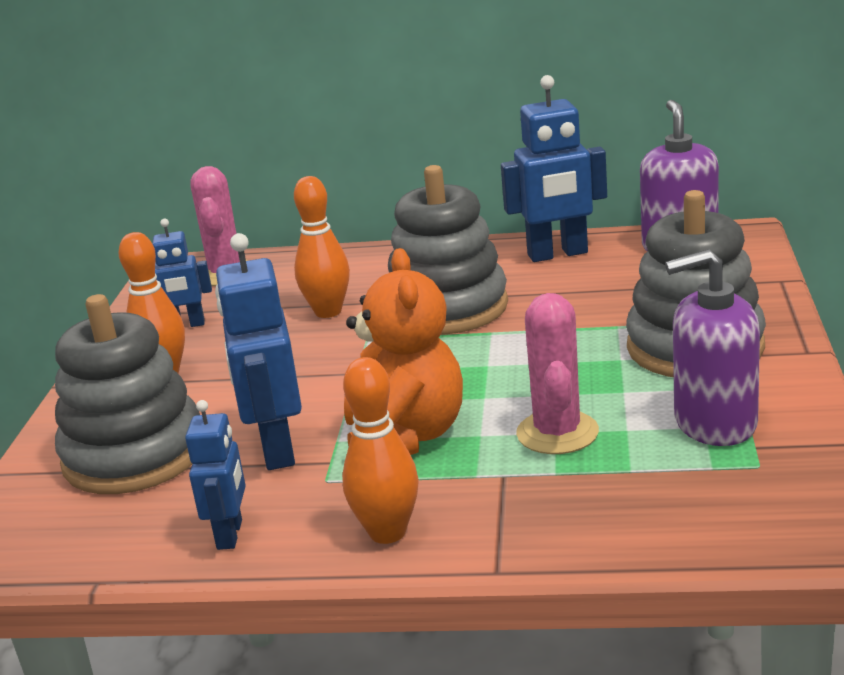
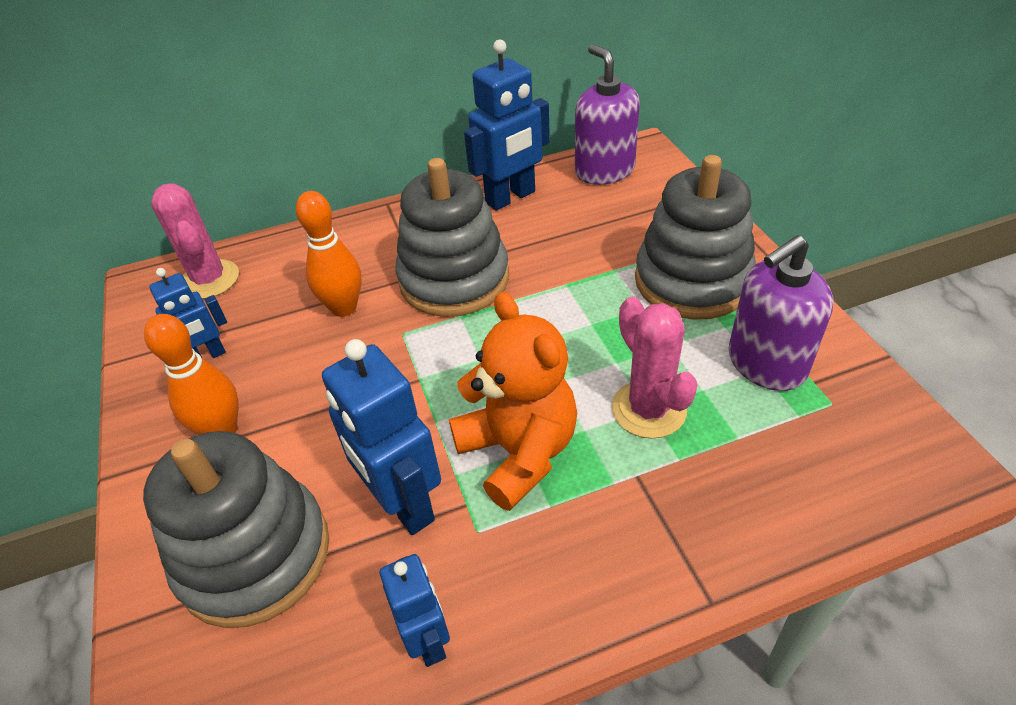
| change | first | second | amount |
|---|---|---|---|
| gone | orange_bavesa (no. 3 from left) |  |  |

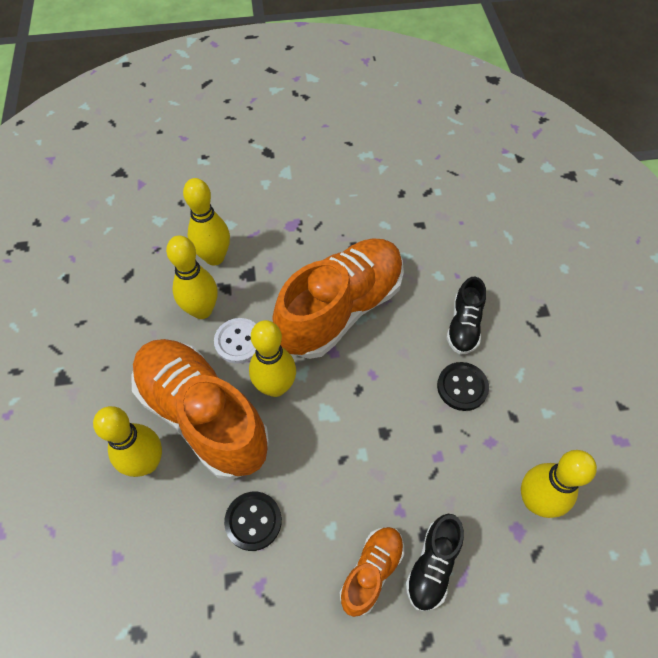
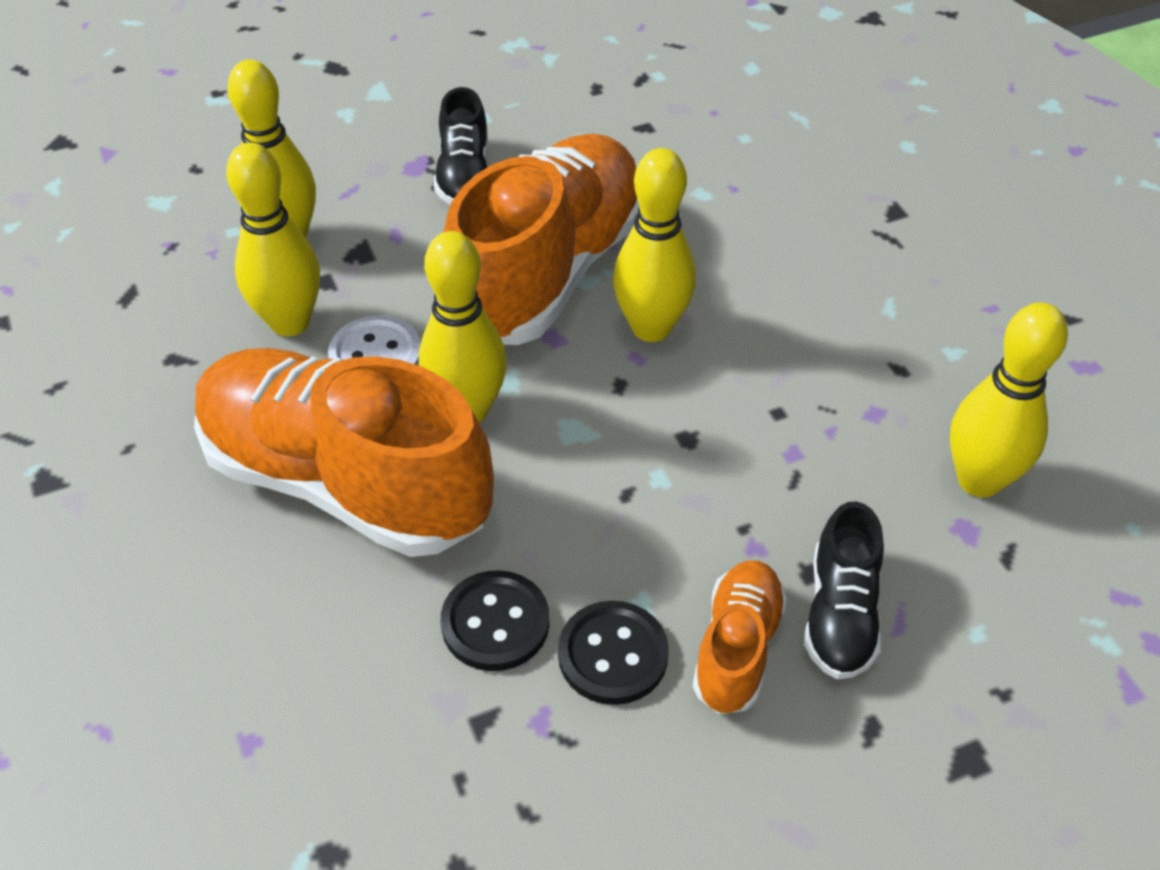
| change | first | second | amount |
|---|---|---|---|
| shifted | yellow_bavesa (no. 1 from left in the first image) | yellow_bavesa (no. 4 from left) |  |
| shifted | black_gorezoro (no. 2 from left) |  |  |
| shifted | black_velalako (no. 2 from left in the first image) | black_velalako (no. 1 from left) |  |

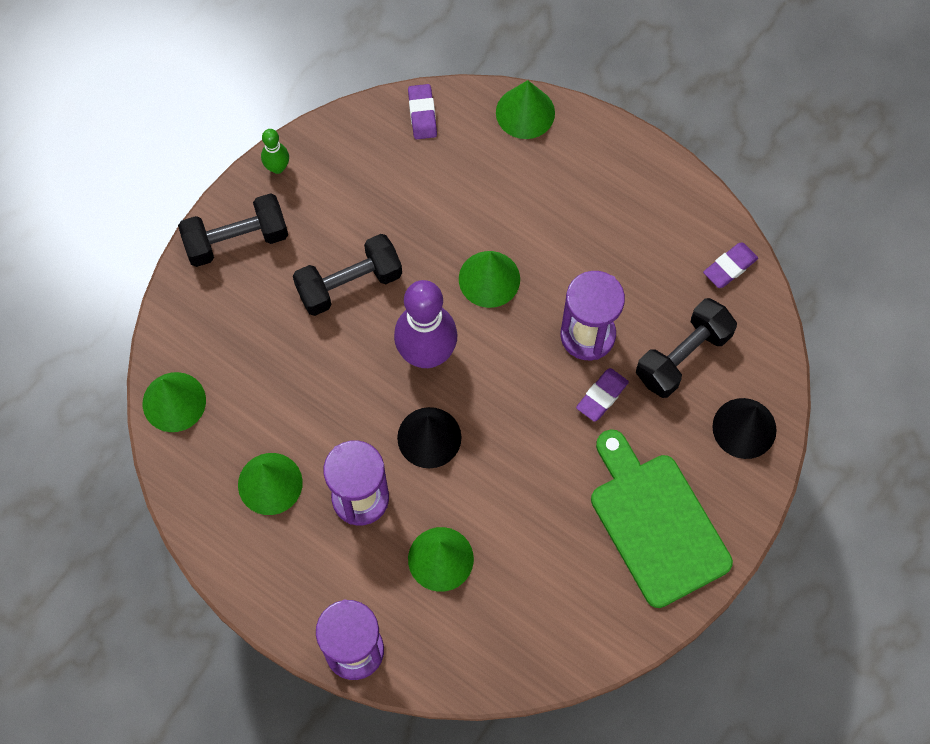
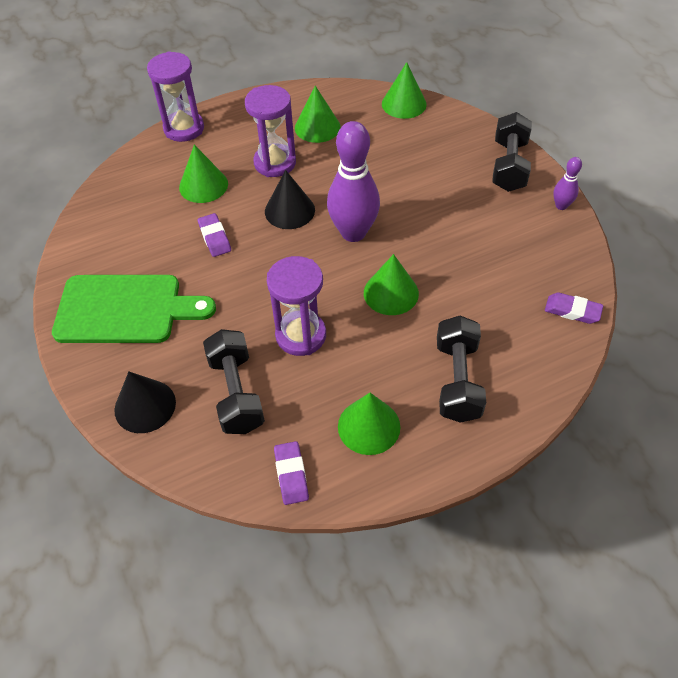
| change | first | second | amount |
|---|---|---|---|
| repainted | green_bavesa | purple_bavesa (no. 2 from left) |  |
| shifted | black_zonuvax (no. 2 from left) |  |  |
| shifted | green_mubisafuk (no. 5 from left in the first image) | green_mubisafuk (no. 3 from left) |  |
| shifted | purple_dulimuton (no. 2 from left in the first image) | purple_dulimuton (no. 1 from left) |  |

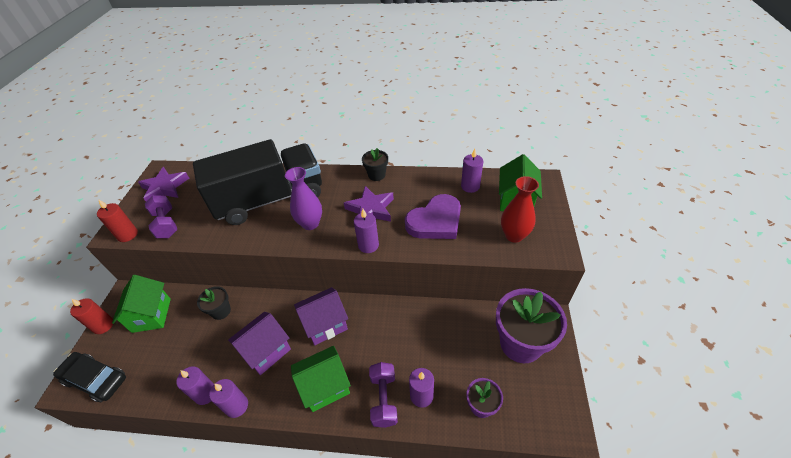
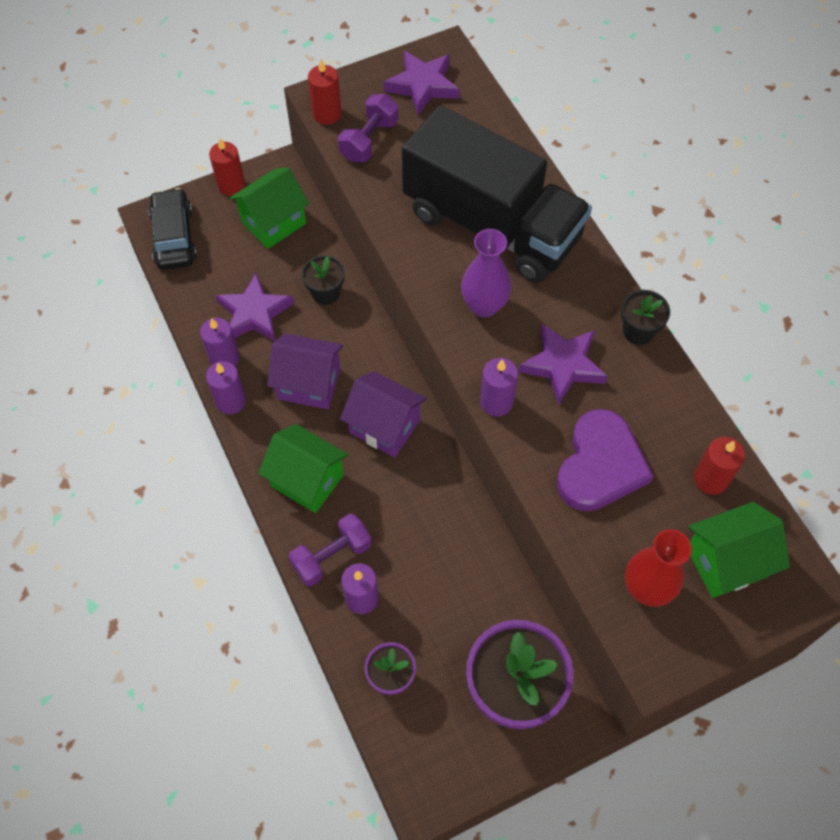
| change | first | second | amount |
|---|---|---|---|
| rotated | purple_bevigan |  | 90 degrees counterclockwise |
| repainted | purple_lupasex (no. 5 from left) | red_lupasex (no. 3 from left) |  |
| new |  | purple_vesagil (no. 1 from left) |  |

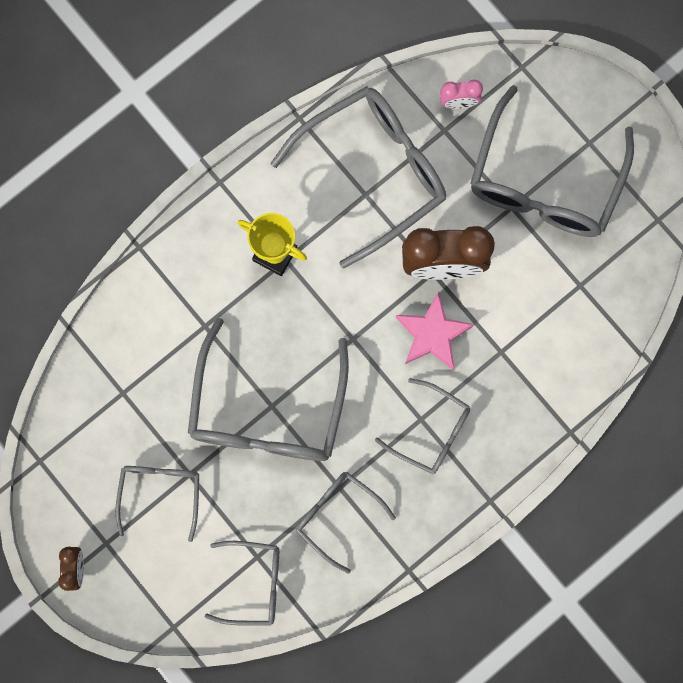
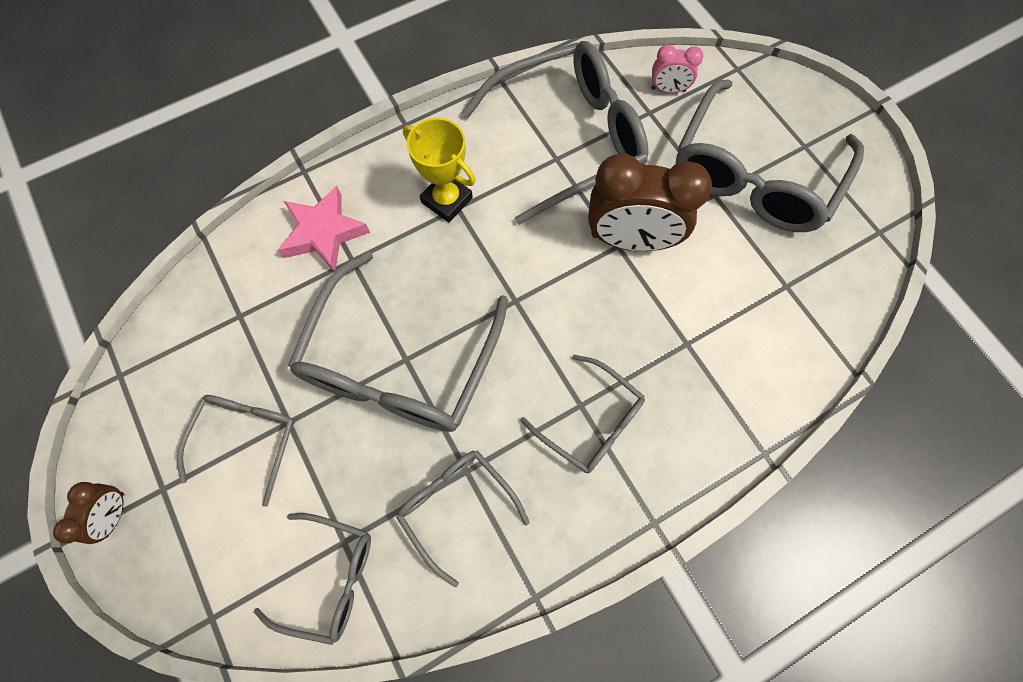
| change | first | second | amount |
|---|---|---|---|
| shifted | pink_vesagil |  |  |

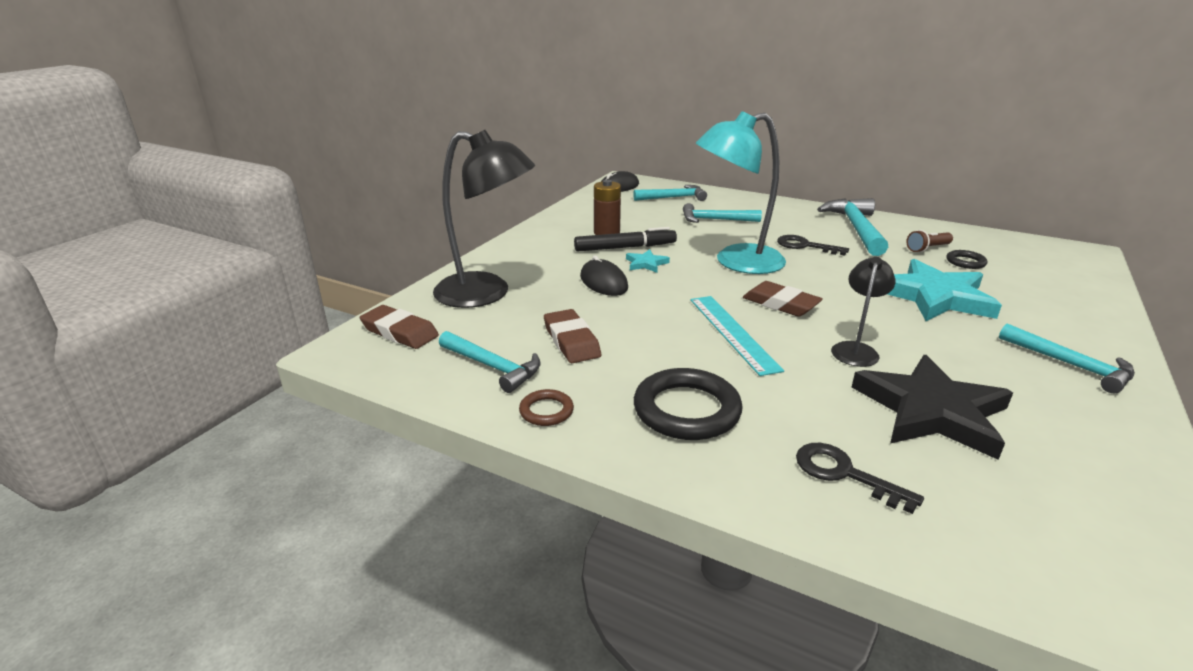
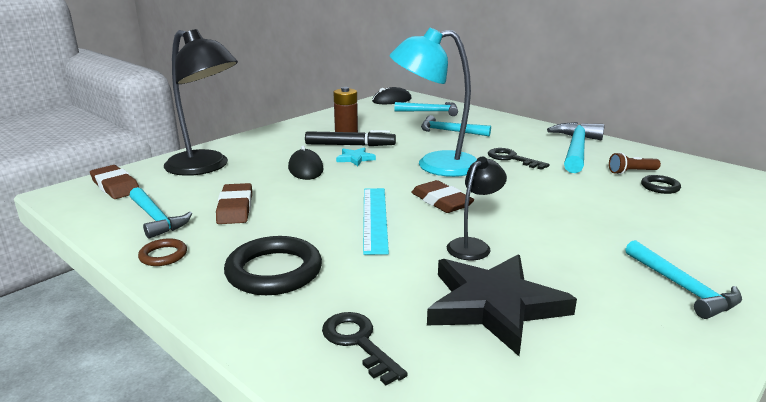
| change | first | second | amount |
|---|---|---|---|
| gone | turquoise_vesagil (no. 2 from left) |  |  |

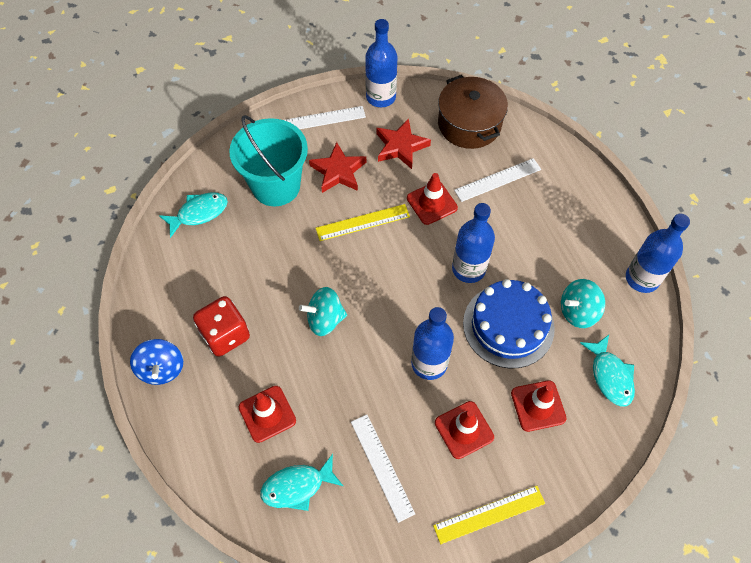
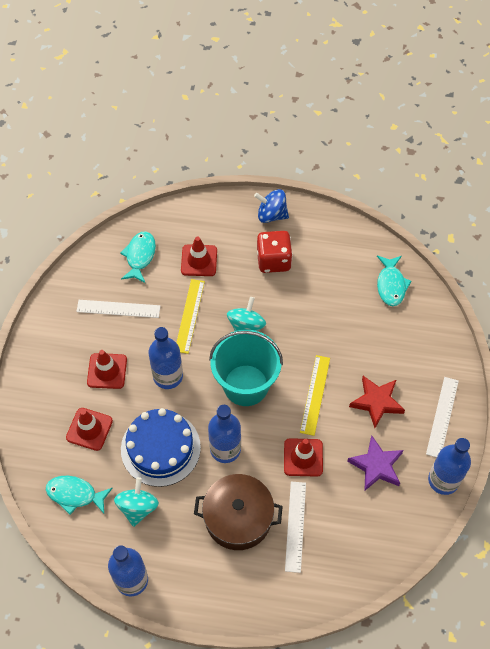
| change | first | second | amount |
|---|---|---|---|
| shifted | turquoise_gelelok |  |  |
| repainted | red_vesagil (no. 2 from left) | purple_vesagil |  |
| shifted | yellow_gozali (no. 2 from left in the first image) | yellow_gozali (no. 1 from left) |  |
| shifted | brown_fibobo |  |  |

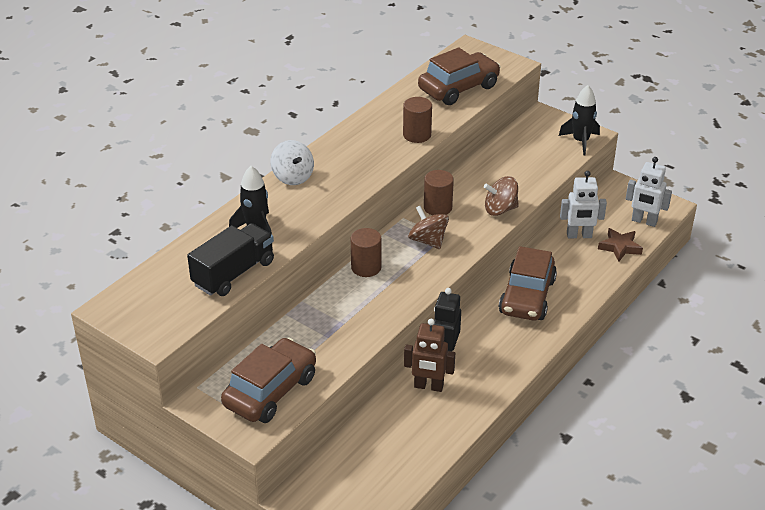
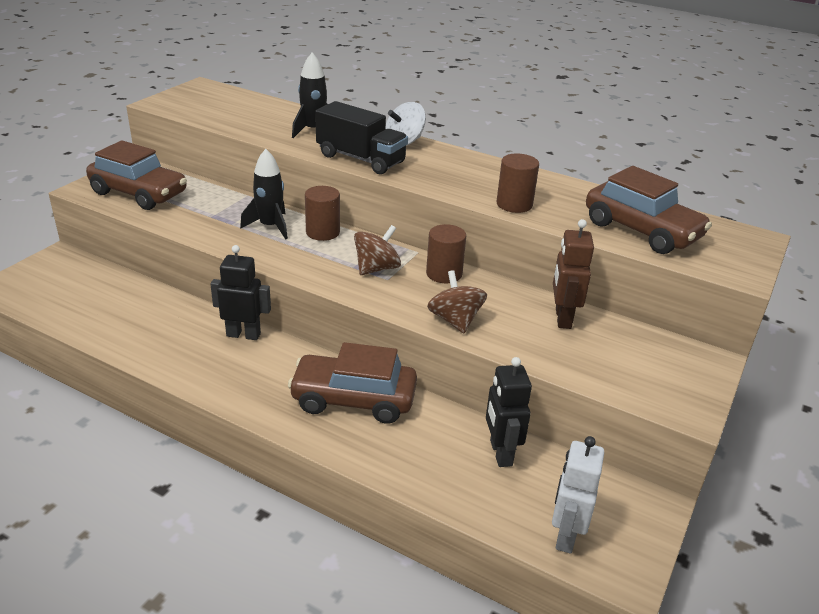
| change | first | second | amount |
|---|---|---|---|
| shifted | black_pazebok |  |  |
| shifted | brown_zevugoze |  |  |
| shifted | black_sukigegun (no. 2 from left in the first image) | black_sukigegun (no. 1 from left) |  |
| repainted | white_zevugoze (no. 1 from left) | black_zevugoze (no. 2 from left) |  |
| gone | brown_vesagil |  |  |

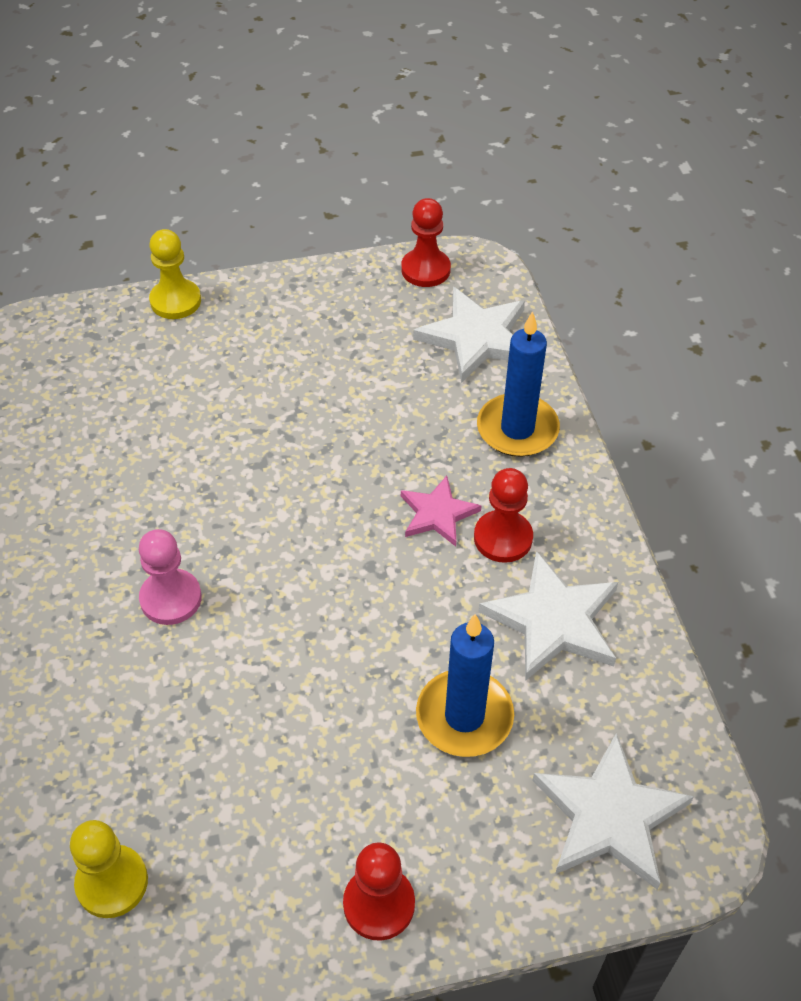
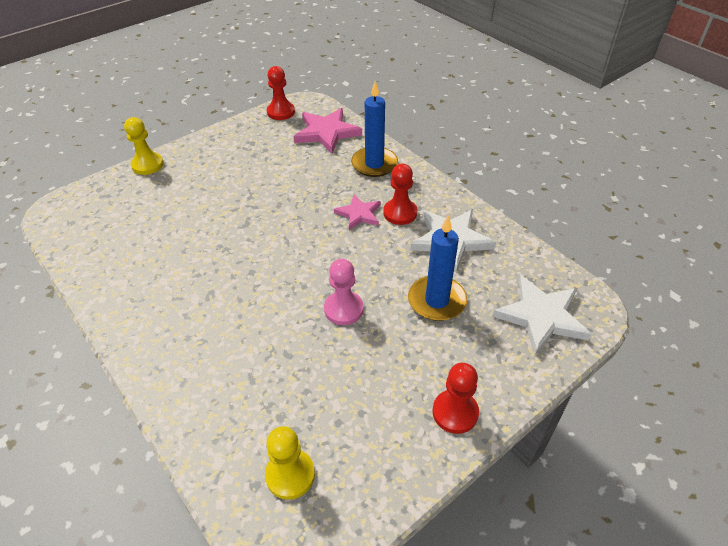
| change | first | second | amount |
|---|---|---|---|
| shifted | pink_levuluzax |  |  |
| repainted | white_vesagil (no. 1 from left) | pink_vesagil (no. 1 from left) |  |

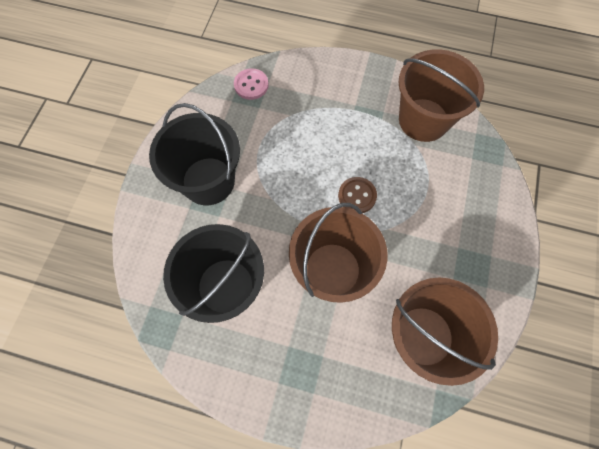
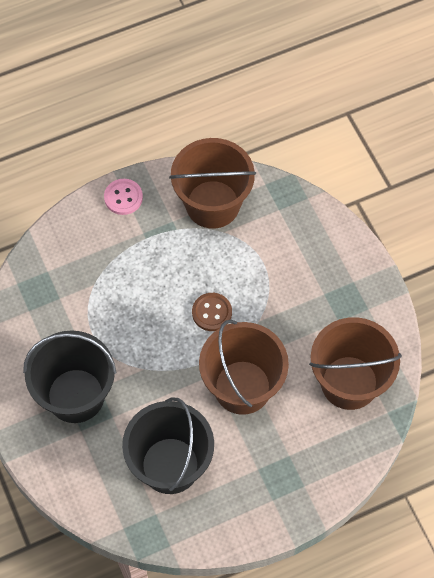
| change | first | second | amount |
|---|---|---|---|
| shifted | pink_gorezoro |  |  |

